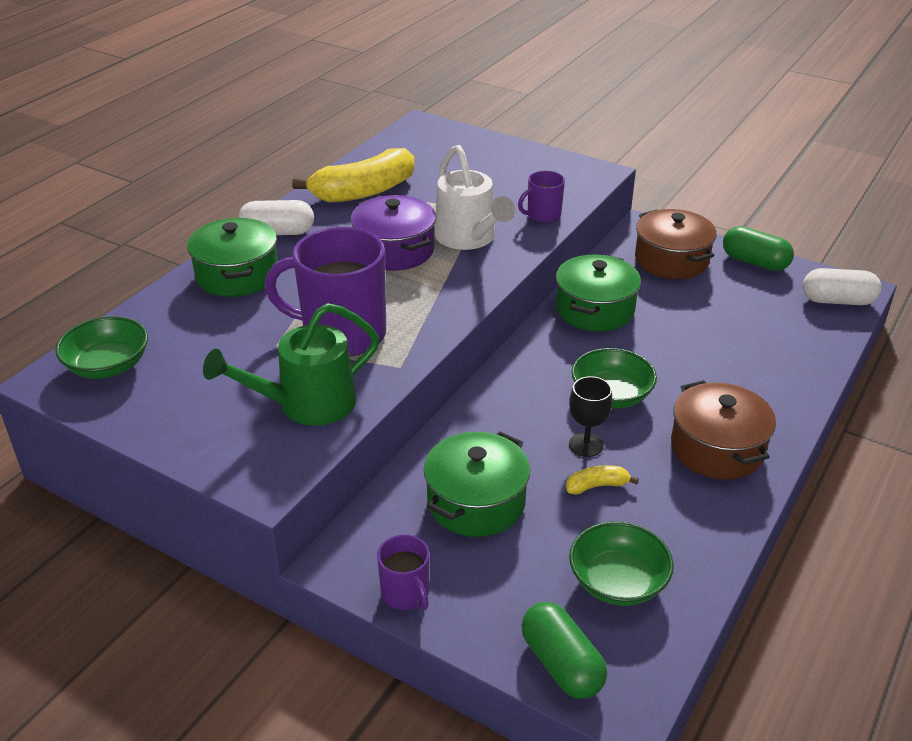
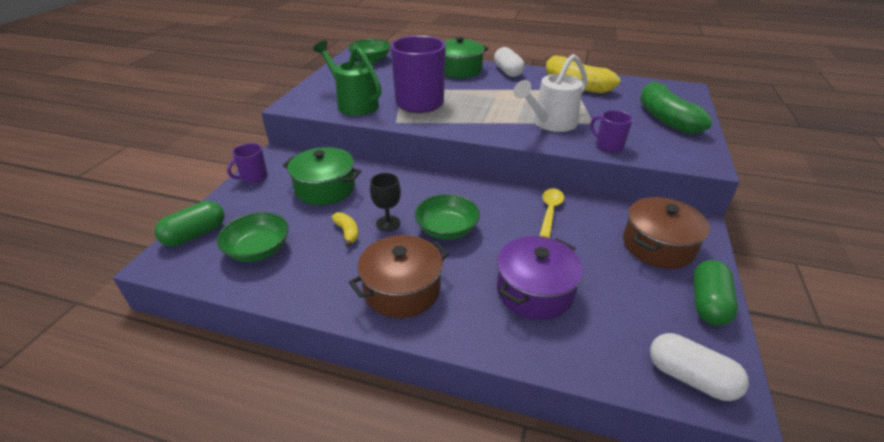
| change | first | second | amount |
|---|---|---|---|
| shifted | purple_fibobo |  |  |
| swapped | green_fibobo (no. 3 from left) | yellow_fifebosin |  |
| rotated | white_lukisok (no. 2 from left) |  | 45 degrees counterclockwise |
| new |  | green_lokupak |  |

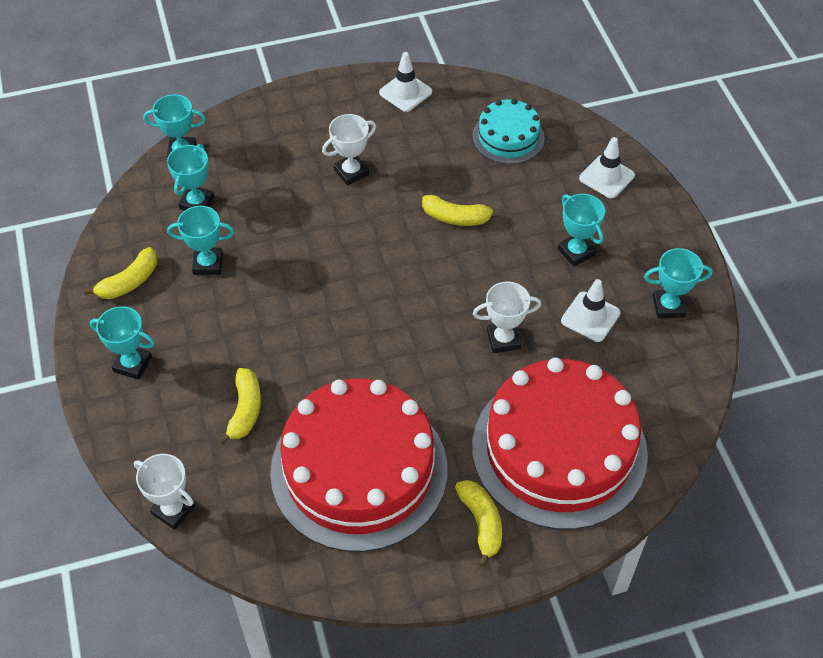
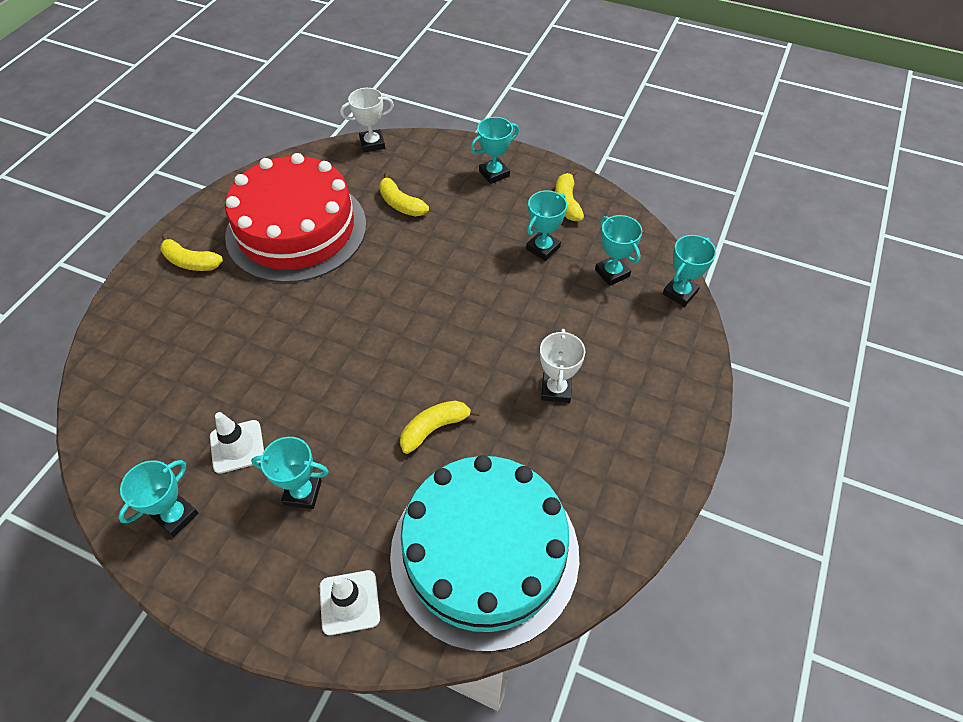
| change | first | second | amount |
|---|---|---|---|
| gone | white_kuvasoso (no. 1 from left) |  |  |
| scaled | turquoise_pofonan |  | x2.03 |
| gone | red_pofonan (no. 2 from left) |  |  |
| gone | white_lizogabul (no. 3 from left) |  |  |

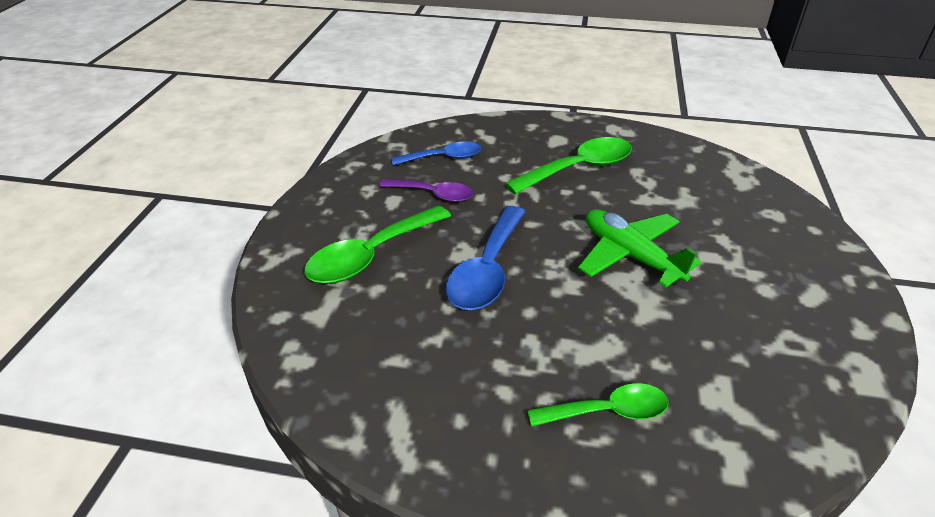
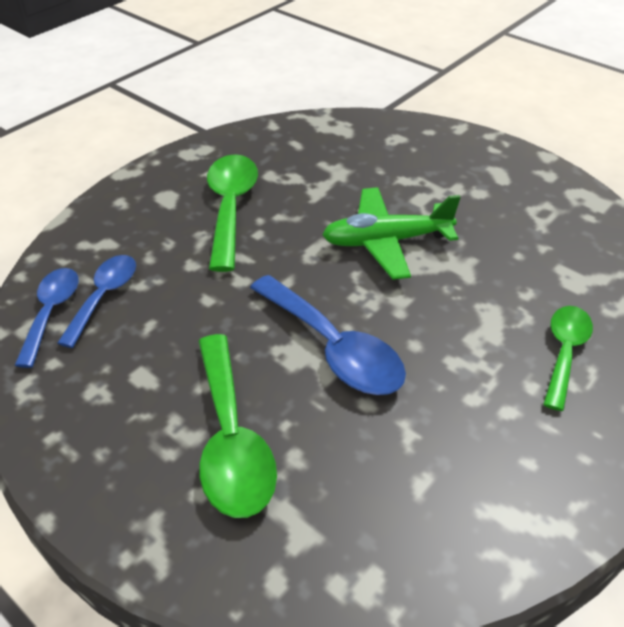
| change | first | second | amount |
|---|---|---|---|
| gone | purple_fifebosin |  |  |
| new |  | blue_fifebosin (no. 1 from left) |  |

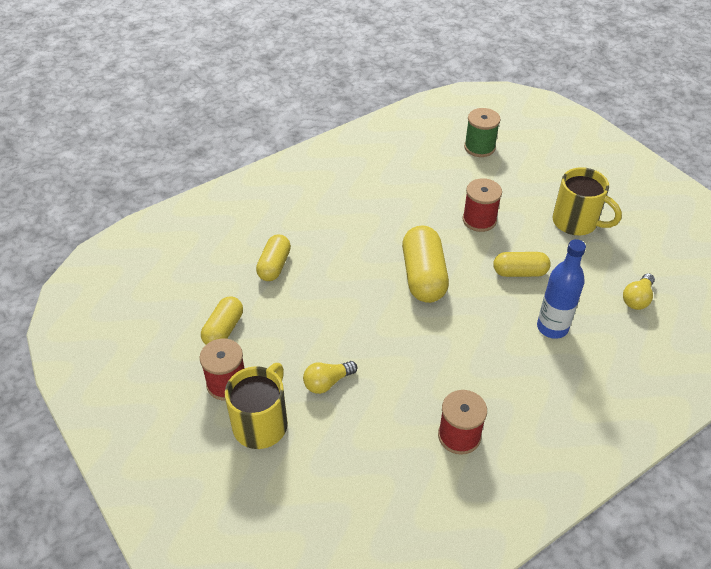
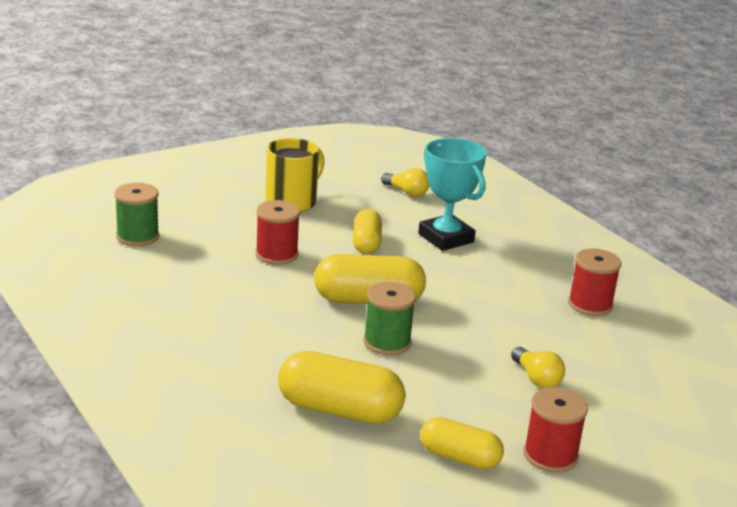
| change | first | second | amount |
|---|---|---|---|
| gone | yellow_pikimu (no. 1 from left) |  |  |
| scaled | yellow_lukisok (no. 2 from left in the first image) | yellow_lukisok (no. 1 from left) | x1.59 |
| swapped | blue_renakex | turquoise_lizogabul |  |
| new |  | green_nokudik (no. 2 from left) |  |

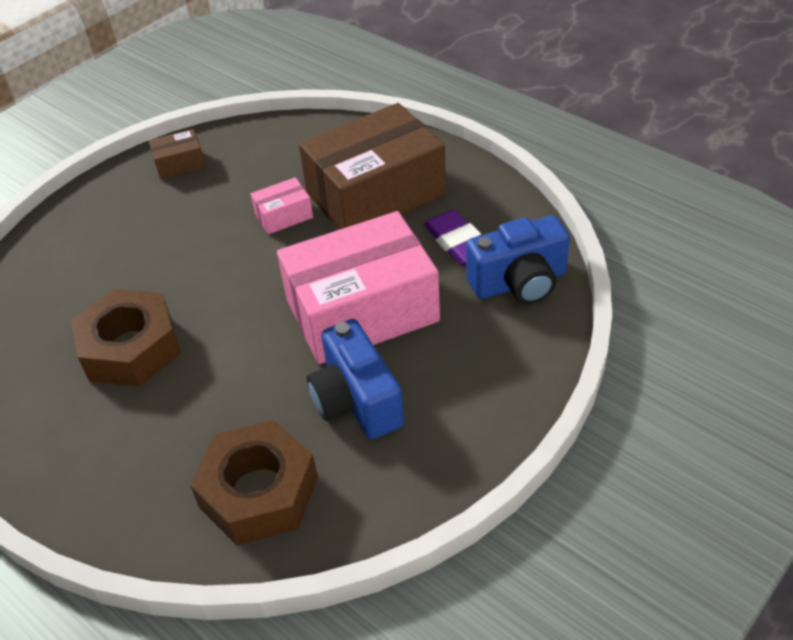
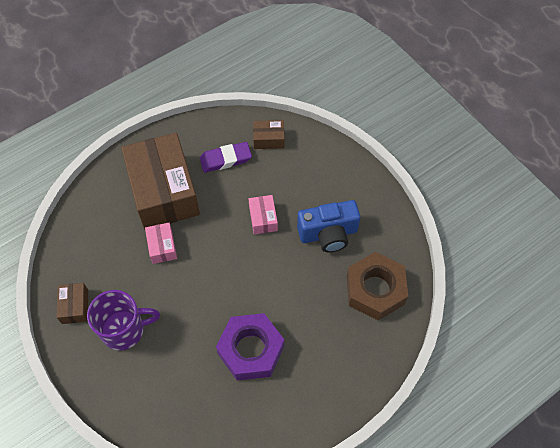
| change | first | second | amount |
|---|---|---|---|
| repainted | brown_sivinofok (no. 1 from left) | purple_sivinofok |  |
| scaled | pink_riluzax (no. 2 from left) |  | x0.42 |
| swapped | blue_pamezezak (no. 2 from left) | brown_riluzax (no. 3 from left) |  |
| new |  | purple_pikimu |  |

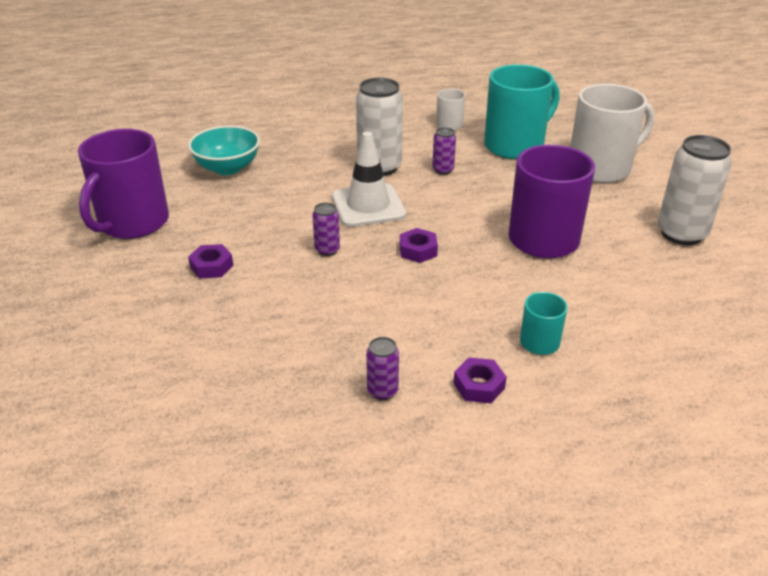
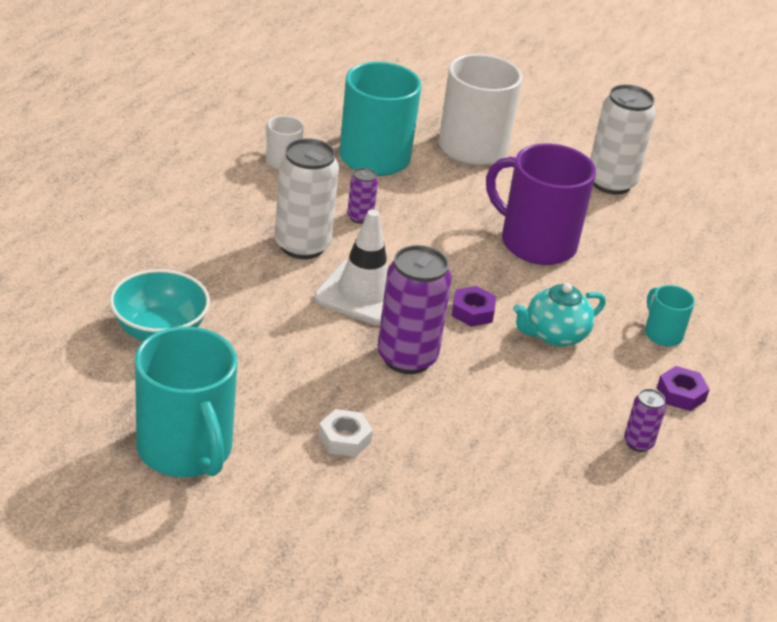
| change | first | second | amount |
|---|---|---|---|
| repainted | purple_pikimu (no. 1 from left) | turquoise_pikimu (no. 1 from left) |  |
| repainted | purple_sivinofok (no. 1 from left) | white_sivinofok |  |
| scaled | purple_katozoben (no. 1 from left in the first image) | purple_katozoben (no. 2 from left) | x2.05 |
| new |  | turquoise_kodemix |  |

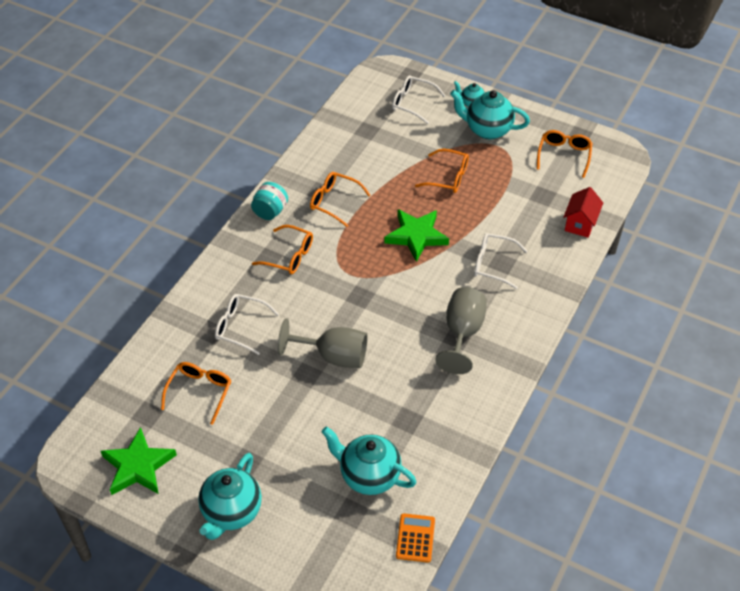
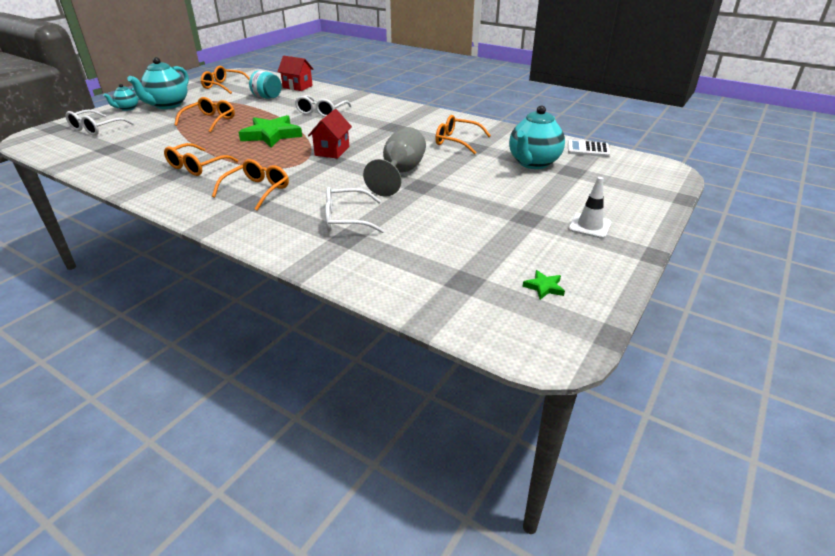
| change | first | second | amount |
|---|---|---|---|
| scaled | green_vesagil (no. 1 from left in the first image) | green_vesagil (no. 2 from left) | x0.43 |
| shifted | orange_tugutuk (no. 1 from left in the first image) | orange_tugutuk (no. 5 from left) |  |
| swapped | turquoise_kodemix (no. 1 from left) | white_kuvasoso |  |
| rotated | white_tugutuk (no. 1 from left in the first image) | white_tugutuk (no. 3 from left) | 60 degrees clockwise |
| shifted | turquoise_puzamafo |  |  |
| repainted | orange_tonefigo | white_tonefigo |  |
| gone | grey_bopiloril (no. 2 from left) |  |  |
| new |  | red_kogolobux (no. 2 from left) |  |

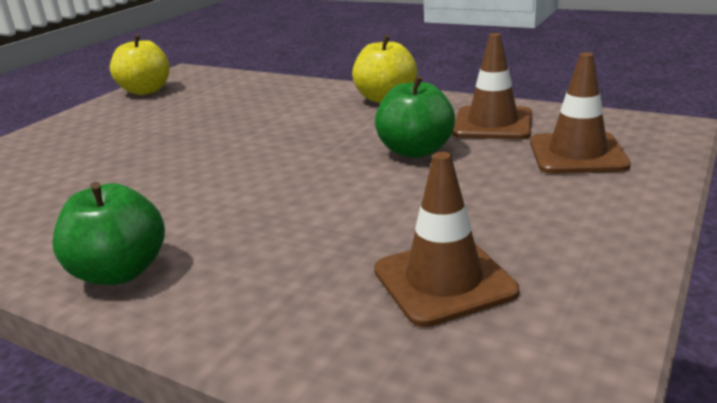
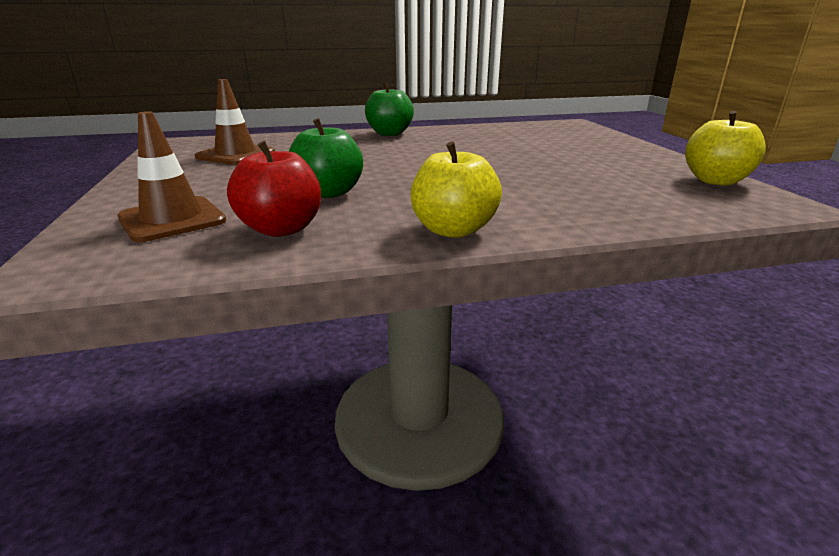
| change | first | second | amount |
|---|---|---|---|
| swapped | brown_kuvasoso (no. 2 from left) | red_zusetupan |  |

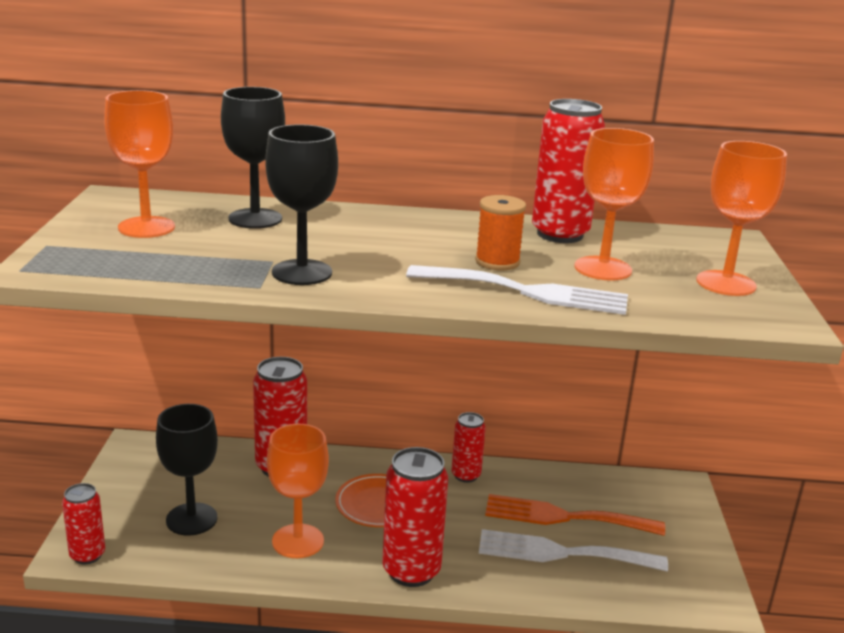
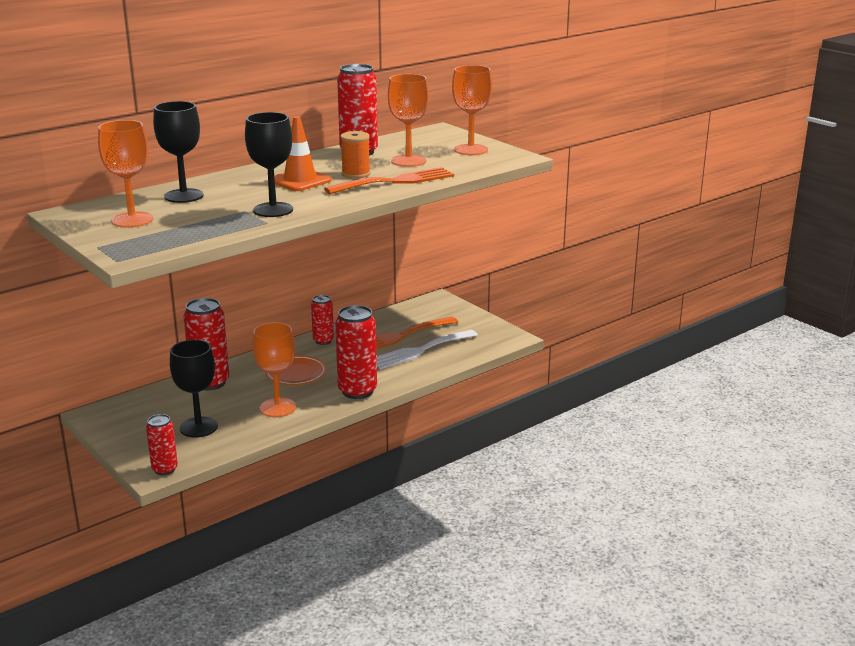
| change | first | second | amount |
|---|---|---|---|
| repainted | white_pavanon (no. 1 from left) | orange_pavanon (no. 1 from left) |  |
| new |  | orange_kuvasoso |  |

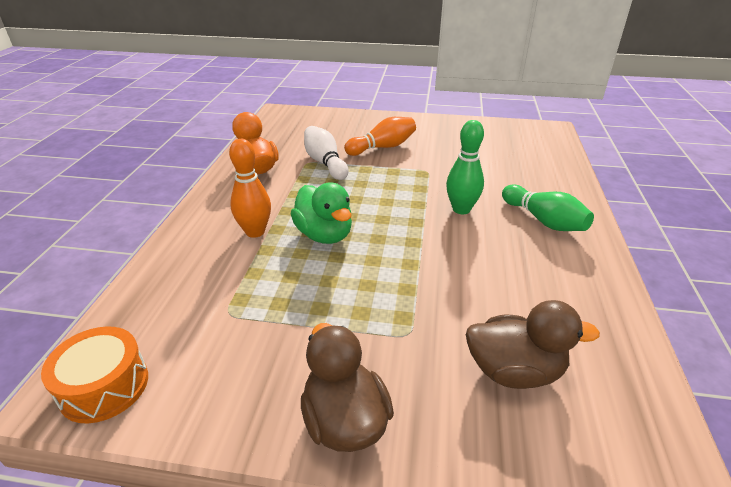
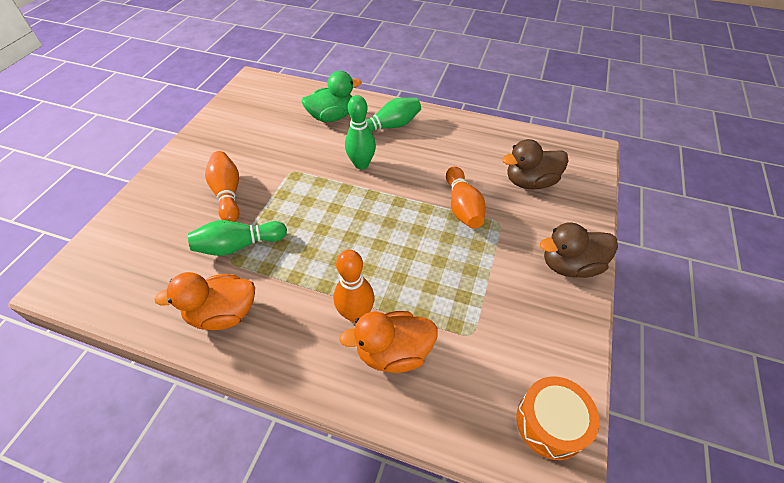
| change | first | second | amount |
|---|---|---|---|
| shifted | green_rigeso |  |  |
| repainted | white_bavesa | green_bavesa (no. 1 from left) |  |
| rotated | brown_rigeso (no. 2 from left in the first image) | brown_rigeso (no. 1 from left) | 120 degrees counterclockwise |
| new |  | orange_rigeso (no. 2 from left) |  |
| new |  | orange_bavesa (no. 3 from left) |  |

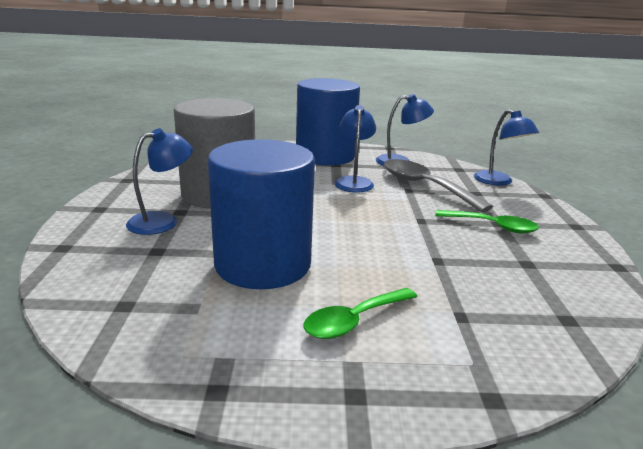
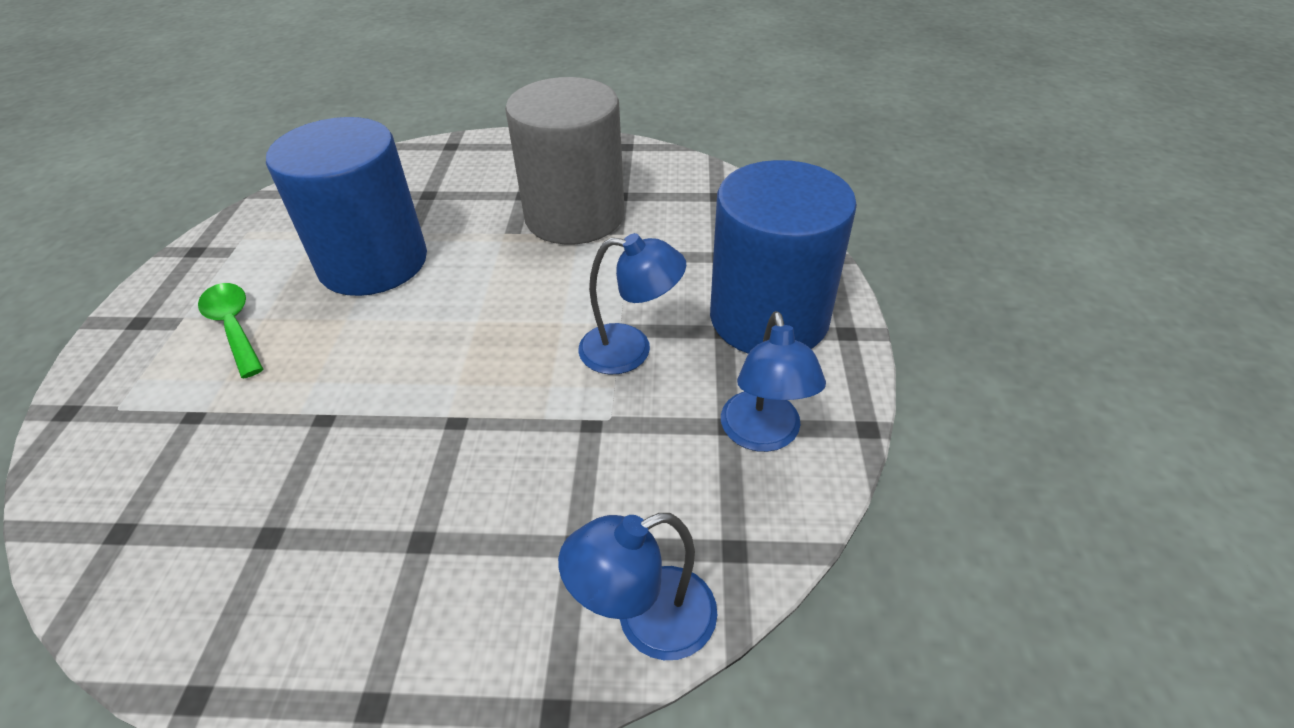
| change | first | second | amount |
|---|---|---|---|
| gone | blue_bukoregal (no. 1 from left) |  |  |
| gone | grey_fifebosin |  |  |
| gone | green_fifebosin (no. 2 from left) |  |  |

